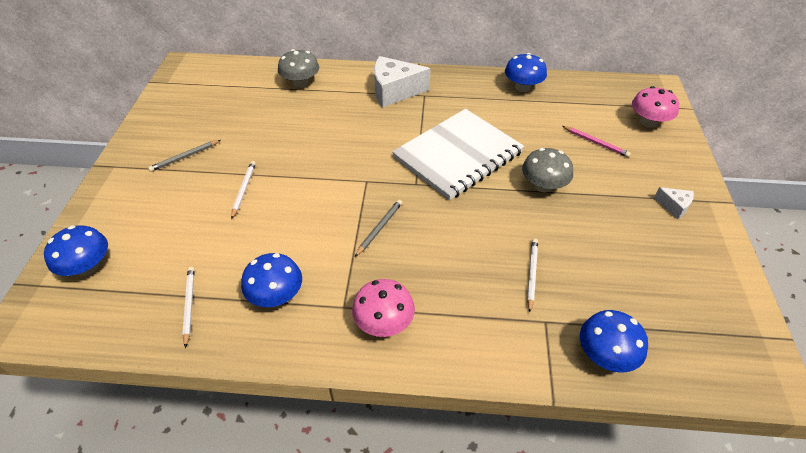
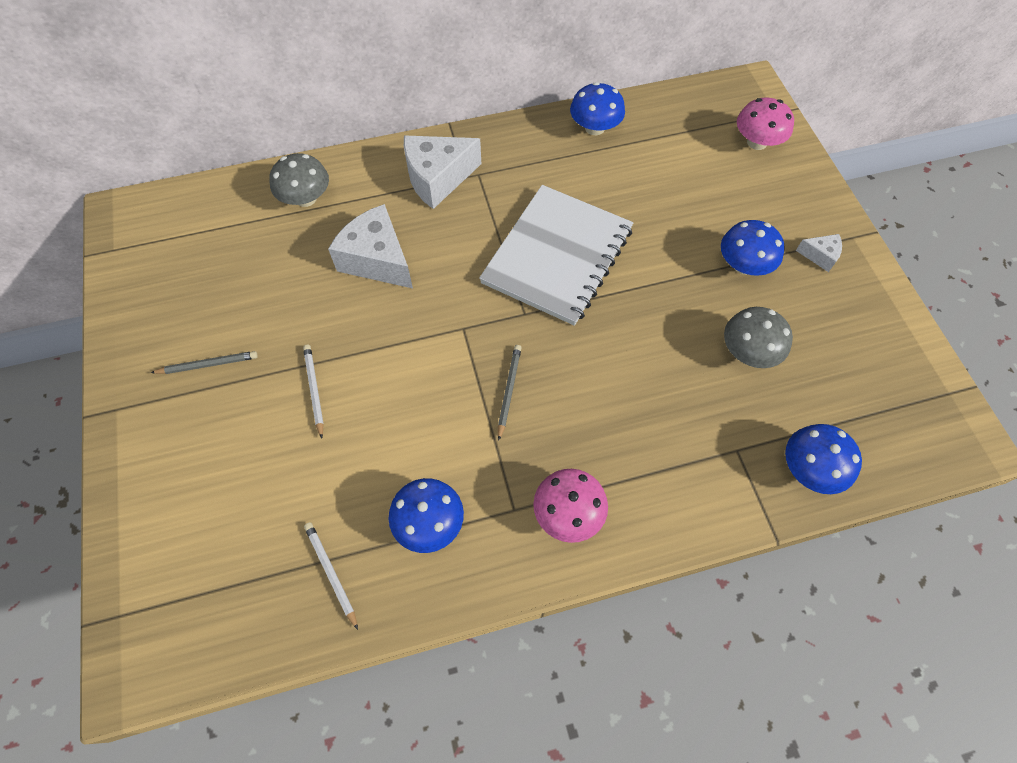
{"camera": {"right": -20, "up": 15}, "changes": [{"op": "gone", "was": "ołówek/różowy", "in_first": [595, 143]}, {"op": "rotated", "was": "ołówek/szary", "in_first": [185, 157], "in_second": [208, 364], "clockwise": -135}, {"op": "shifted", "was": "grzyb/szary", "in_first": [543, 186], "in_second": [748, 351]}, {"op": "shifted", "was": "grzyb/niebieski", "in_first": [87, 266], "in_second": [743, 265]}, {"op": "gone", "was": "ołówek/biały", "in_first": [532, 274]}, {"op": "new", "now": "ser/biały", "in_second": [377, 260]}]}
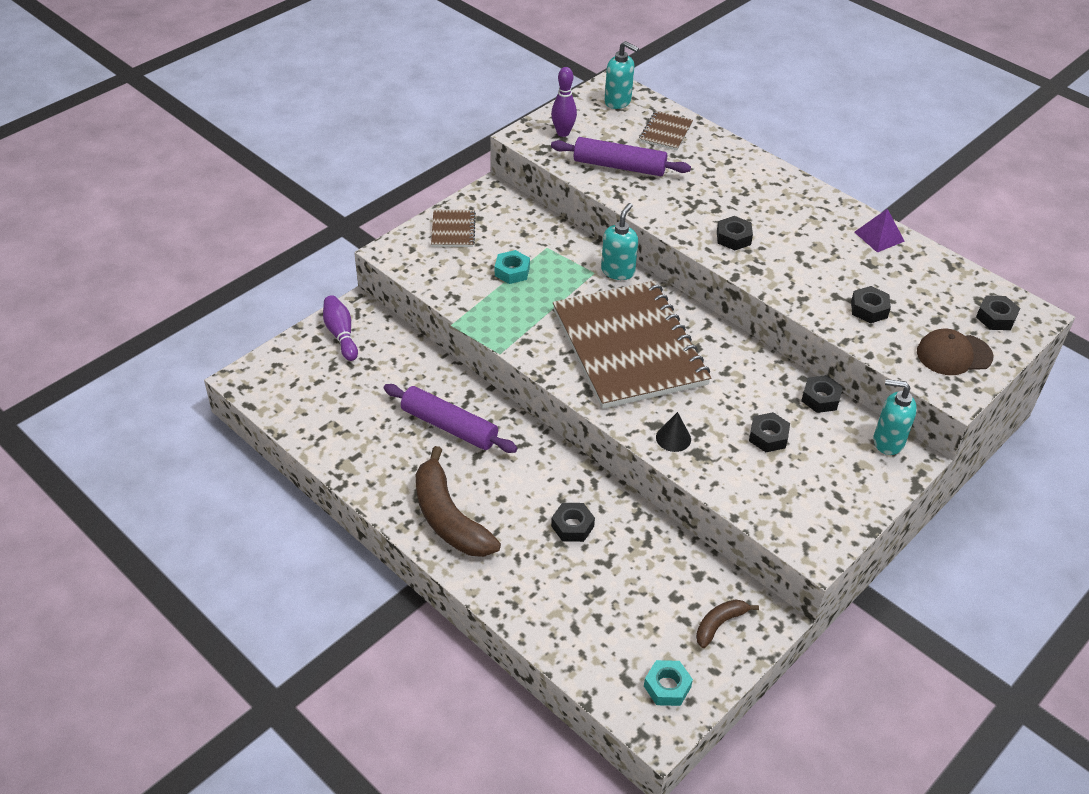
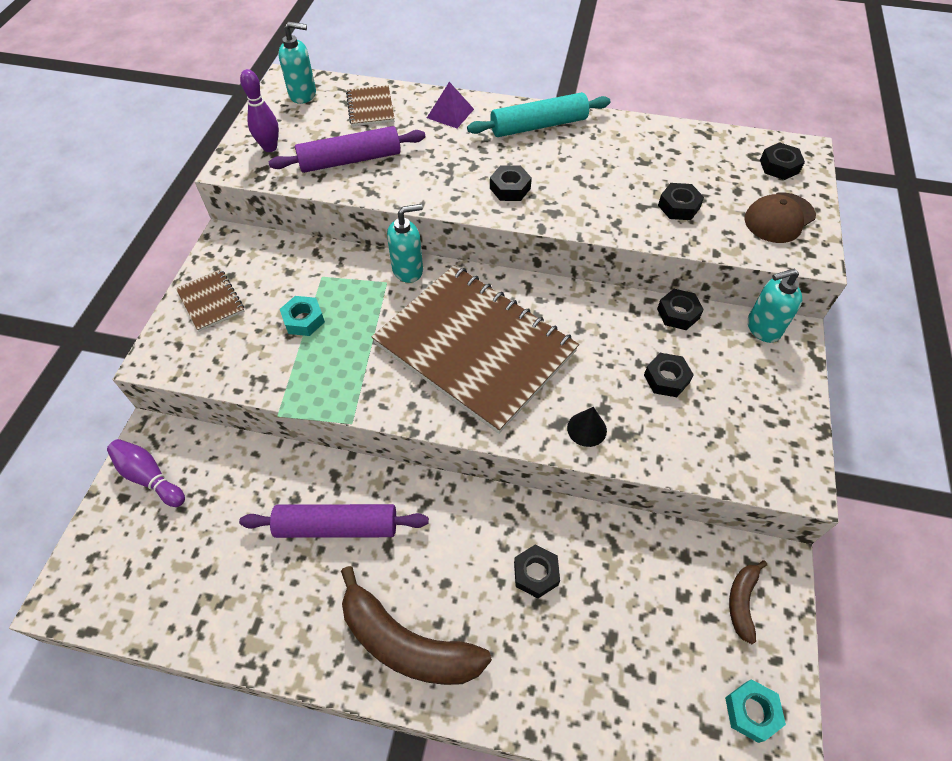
{"camera": {"right": -30, "up": 10}, "changes": [{"op": "rotated", "was": "dozownik mydła/turkusowy", "in_first": [618, 271], "in_second": [408, 270], "clockwise": 75}, {"op": "shifted", "was": "piramida/fioletowy", "in_first": [879, 236], "in_second": [450, 113]}, {"op": "new", "now": "wałek do ciasta/turkusowy", "in_second": [538, 125]}]}
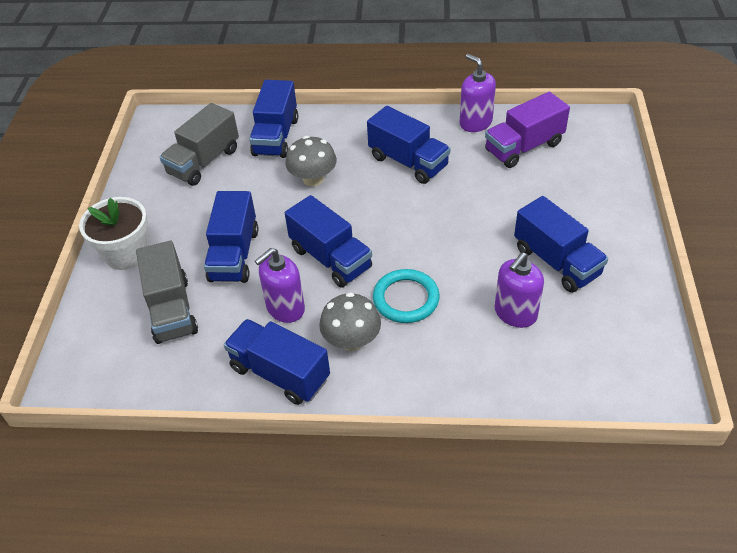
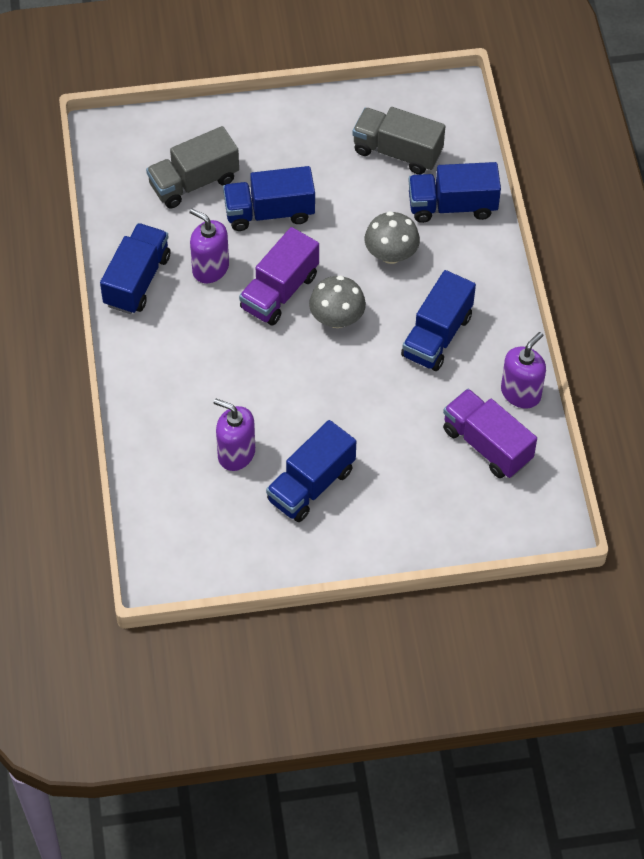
{"camera": {"right": 75, "up": 10}, "changes": [{"op": "repainted", "was": "ciężarówka/niebieski", "now": "ciężarówka/fioletowy", "in_first": [330, 258], "in_second": [279, 292]}, {"op": "gone", "was": "doniczka/biały", "in_first": [126, 254]}, {"op": "gone", "was": "pierścień/turkusowy", "in_first": [406, 299]}, {"op": "shifted", "was": "grzyb/szary", "in_first": [351, 340], "in_second": [337, 318]}]}
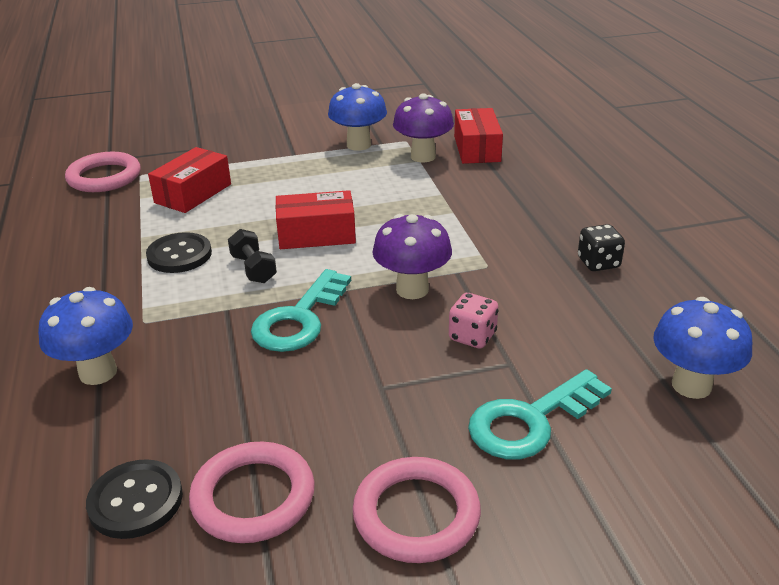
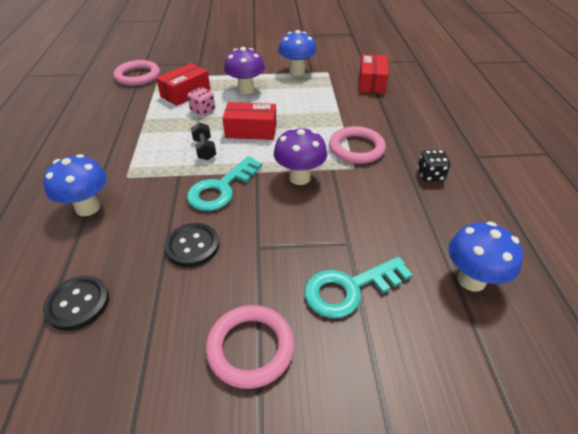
{"camera": {"right": 10, "up": 10}, "changes": [{"op": "shifted", "was": "grzyb/fioletowy", "in_first": [423, 156], "in_second": [246, 90]}, {"op": "shifted", "was": "guzik/czarny", "in_first": [179, 255], "in_second": [192, 246]}, {"op": "shifted", "was": "kostka do gry/różowy", "in_first": [472, 336], "in_second": [203, 110]}, {"op": "shifted", "was": "pierścień/różowy", "in_first": [253, 497], "in_second": [356, 148]}]}
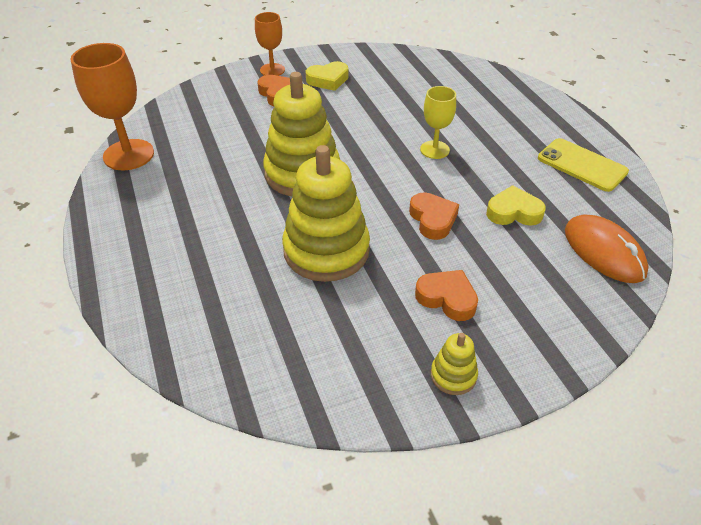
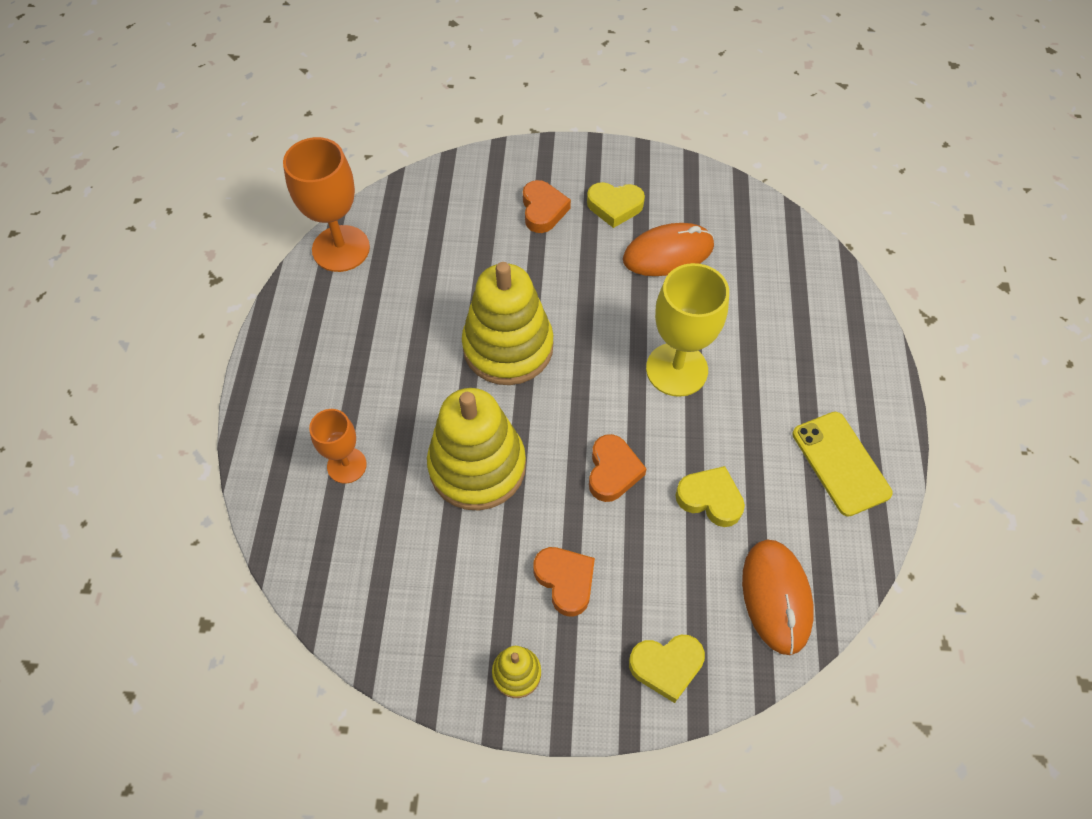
{"camera": {"right": 25, "up": 15}, "changes": [{"op": "shifted", "was": "kielich/pomarańczowy", "in_first": [272, 70], "in_second": [346, 465]}, {"op": "scaled", "was": "kielich/żółty", "in_first": [434, 150], "in_second": [676, 369], "ratio": 1.67}, {"op": "new", "now": "myszka/pomarańczowy", "in_second": [668, 253]}, {"op": "new", "now": "serce/żółty", "in_second": [666, 666]}]}
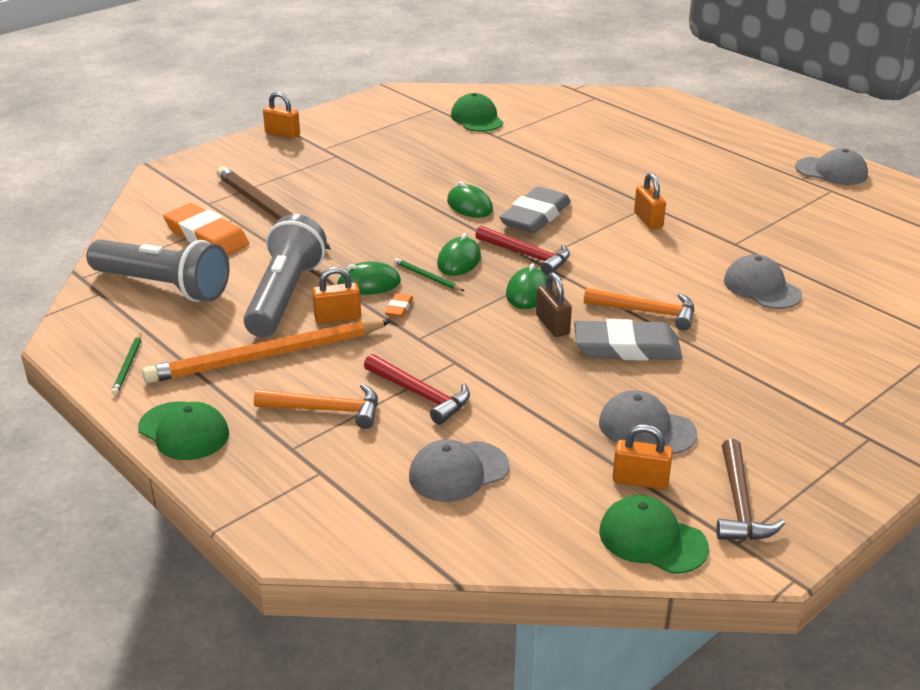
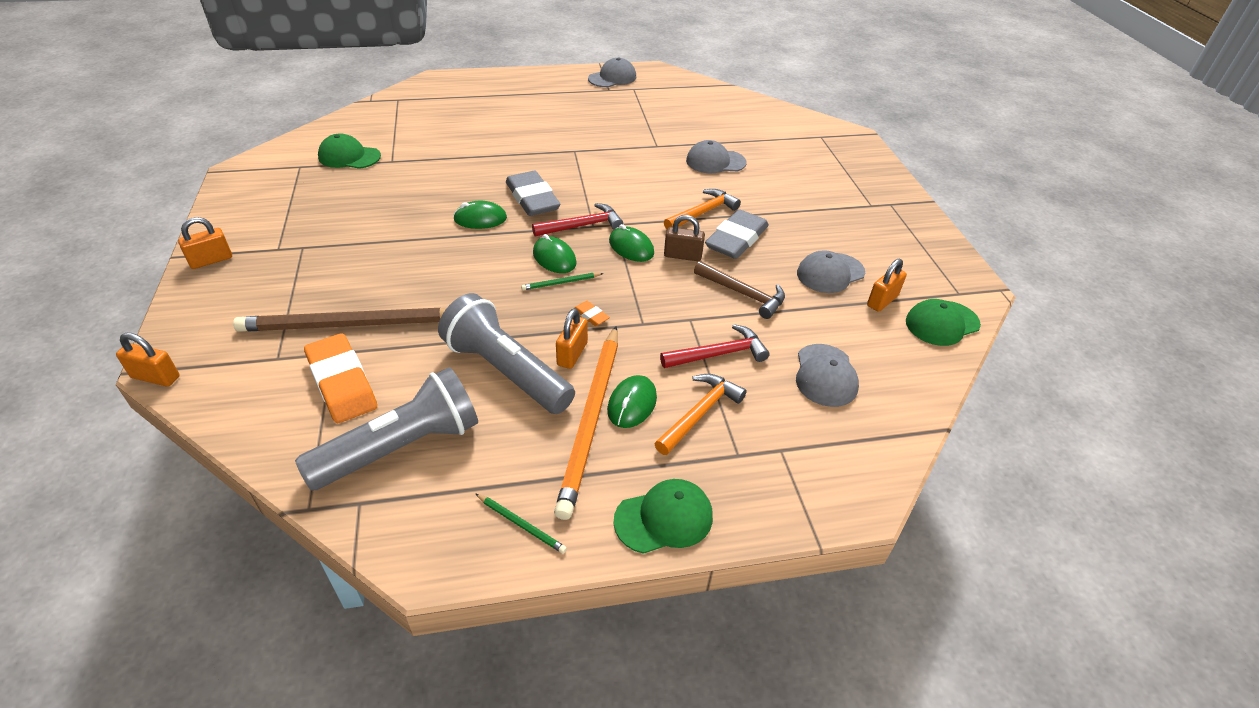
{"camera": {"right": -60, "up": 10}, "changes": [{"op": "shifted", "was": "kłódka/pomarańczowy", "in_first": [648, 220], "in_second": [156, 377]}, {"op": "rotated", "was": "gumka do mazania/pomarańczowy", "in_first": [206, 236], "in_second": [342, 382], "clockwise": 75}, {"op": "shifted", "was": "myszka/zielony", "in_first": [369, 283], "in_second": [632, 404]}, {"op": "shifted", "was": "młotek/brązowy", "in_first": [739, 504], "in_second": [743, 294]}]}
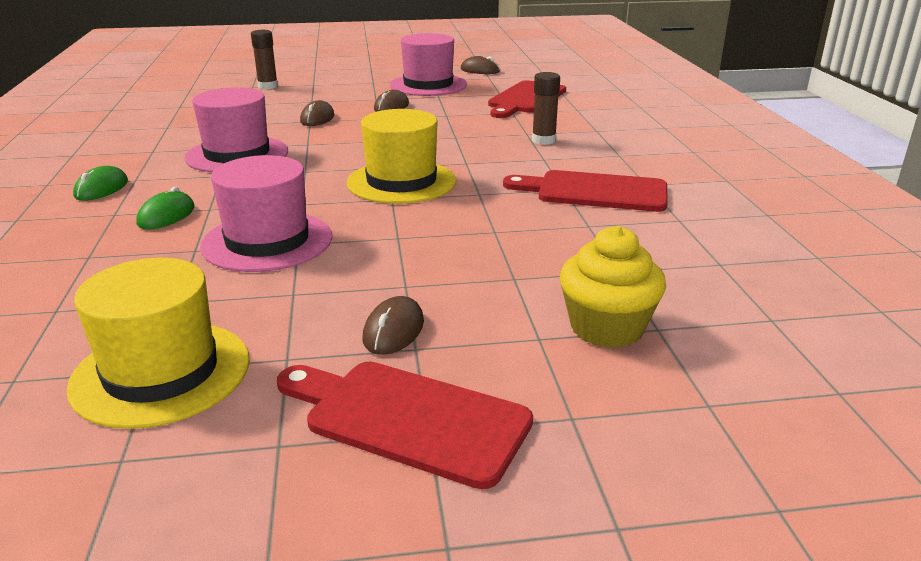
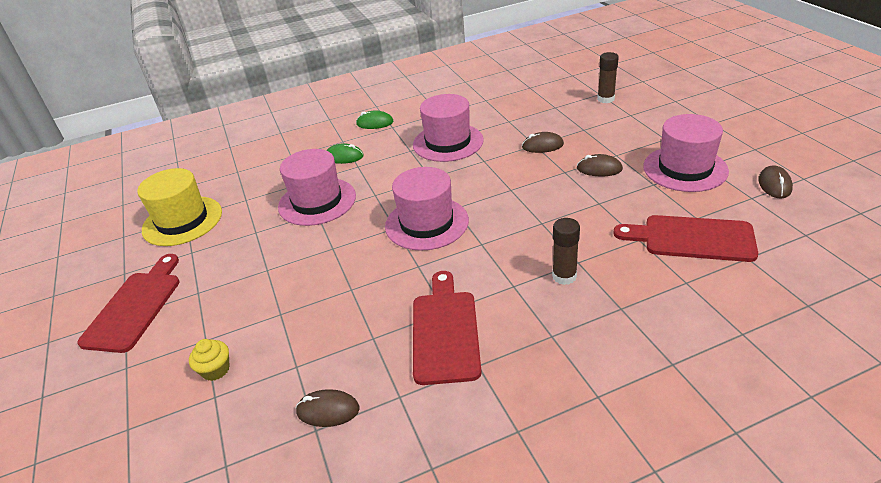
{"camera": {"right": 80, "up": 10}, "changes": [{"op": "repainted", "was": "kapelusz/żółty", "now": "kapelusz/różowy", "in_first": [401, 182], "in_second": [426, 223]}, {"op": "scaled", "was": "muffinka/żółty", "in_first": [606, 328], "in_second": [215, 370], "ratio": 0.57}, {"op": "shifted", "was": "myszka/brązowy", "in_first": [393, 331], "in_second": [328, 410]}]}
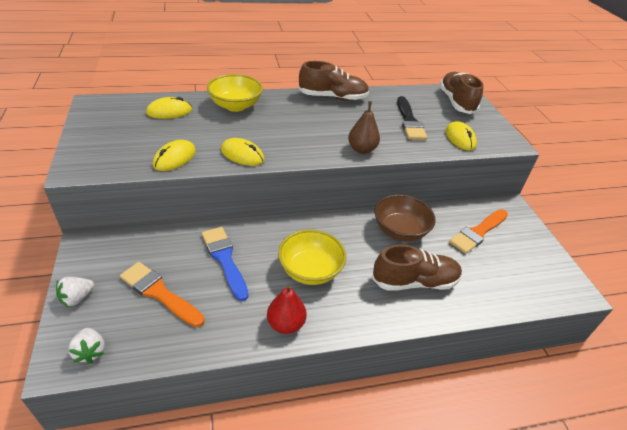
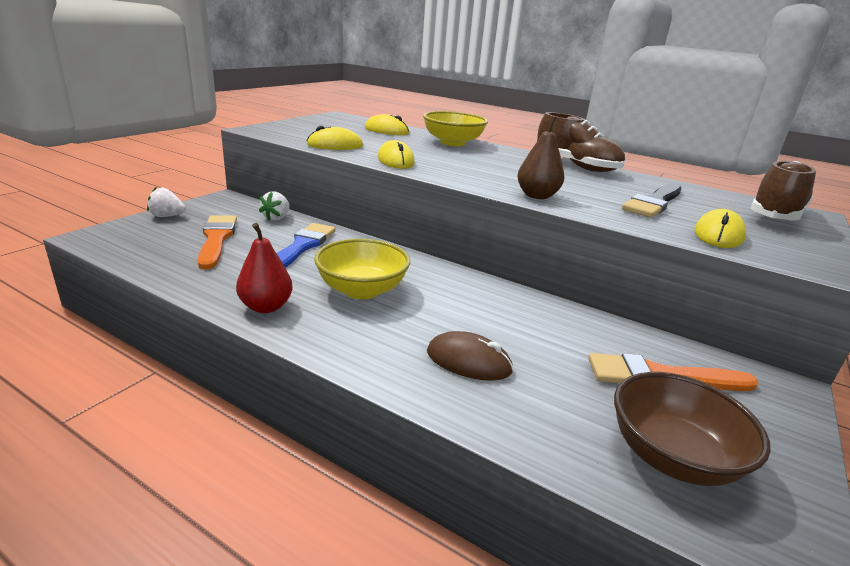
{"camera": {"right": 45, "up": -15}, "changes": [{"op": "shifted", "was": "miska/brązowy", "in_first": [400, 230], "in_second": [672, 456]}, {"op": "swapped", "was": "but/brązowy", "now": "myszka/brązowy", "in_first": [414, 282], "in_second": [468, 361]}, {"op": "shifted", "was": "truskawka/biały", "in_first": [90, 351], "in_second": [276, 218]}]}
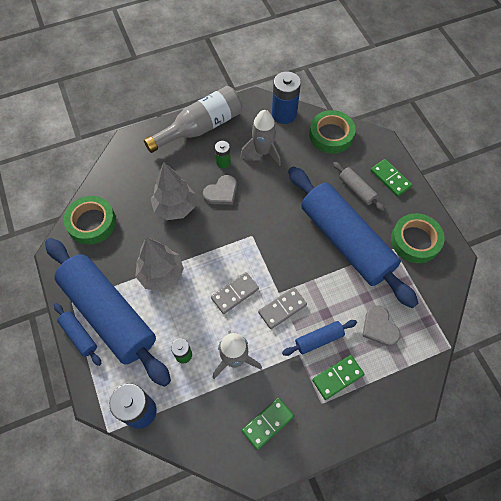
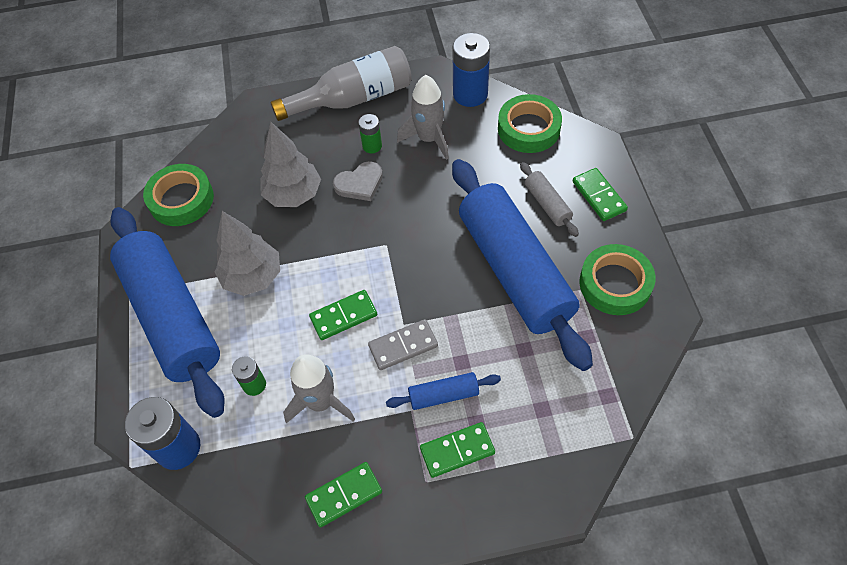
{"camera": {"right": 15, "up": -5}, "changes": [{"op": "repainted", "was": "kostka domina/szary", "now": "kostka domina/zielony", "in_first": [235, 294], "in_second": [343, 316]}, {"op": "gone", "was": "wałek do ciasta/niebieski", "in_first": [79, 335]}, {"op": "gone", "was": "serce/szary", "in_first": [379, 327]}]}
